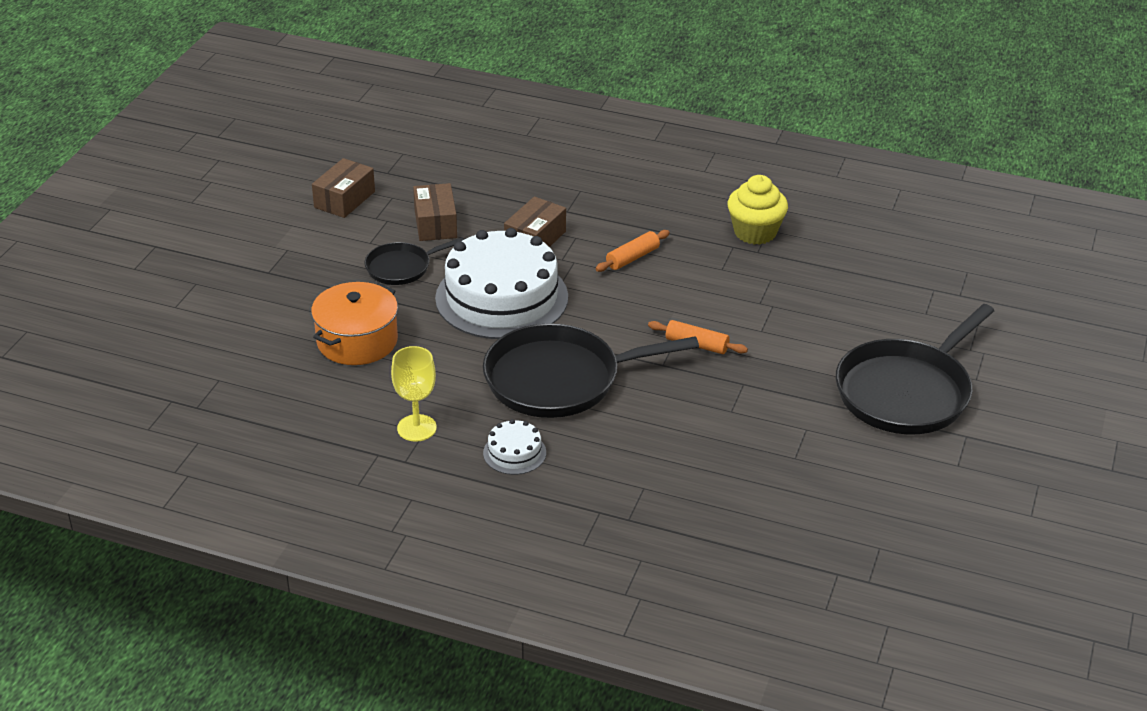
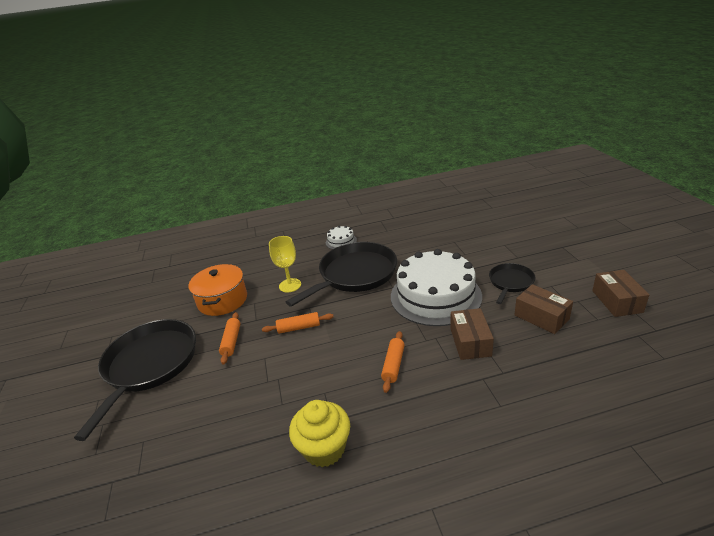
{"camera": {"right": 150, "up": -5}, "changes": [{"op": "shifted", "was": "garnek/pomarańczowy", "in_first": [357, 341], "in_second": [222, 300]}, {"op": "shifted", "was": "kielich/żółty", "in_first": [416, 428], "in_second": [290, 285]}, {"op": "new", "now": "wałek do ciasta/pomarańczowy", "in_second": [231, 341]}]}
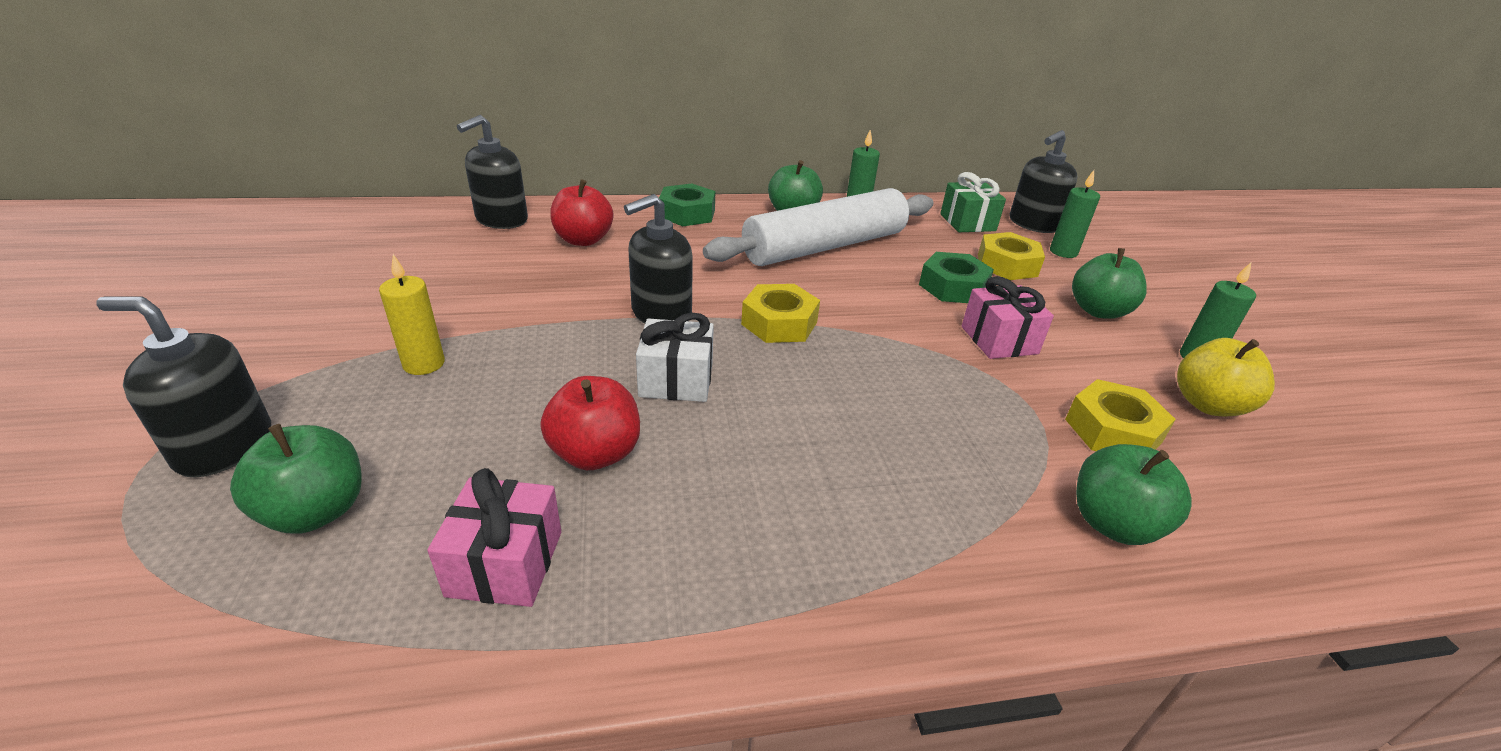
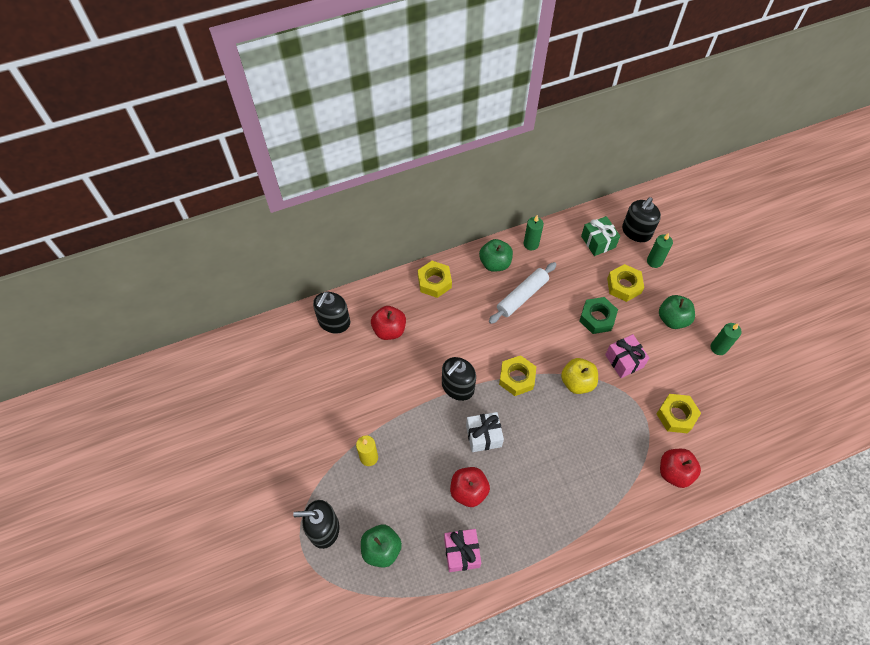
{"camera": {"right": -10, "up": 25}, "changes": [{"op": "repainted", "was": "nakrętka/zielony", "now": "nakrętka/żółty", "in_first": [687, 213], "in_second": [434, 282]}, {"op": "scaled", "was": "wałek do ciasta/biały", "in_first": [825, 246], "in_second": [522, 296], "ratio": 0.61}, {"op": "shifted", "was": "jabłko/żółty", "in_first": [1208, 405], "in_second": [577, 382]}, {"op": "repainted", "was": "jabłko/zielony", "now": "jabłko/czerwony", "in_first": [1113, 523], "in_second": [674, 472]}]}
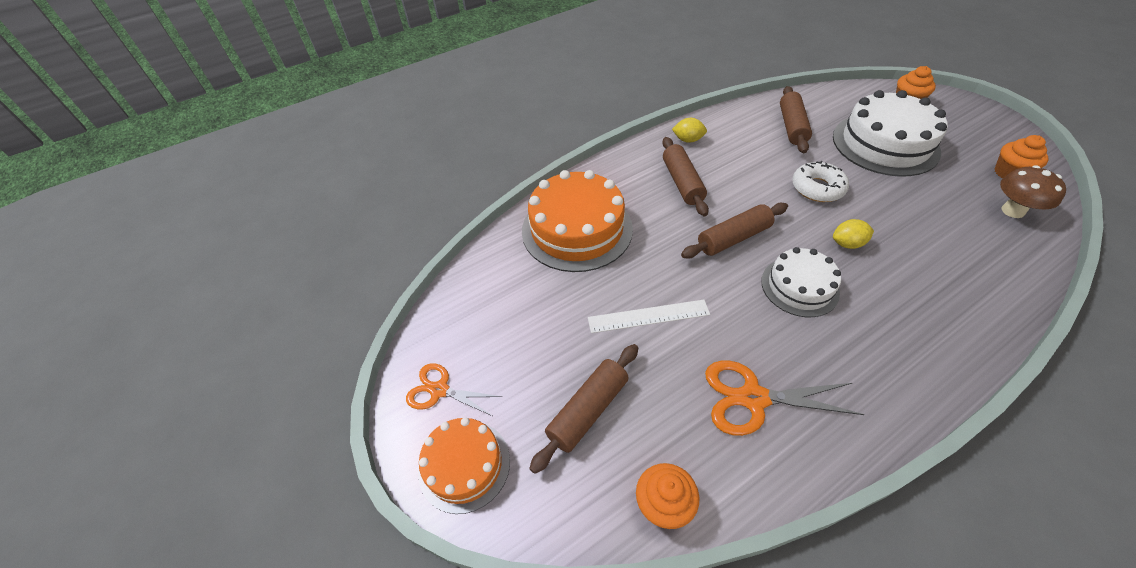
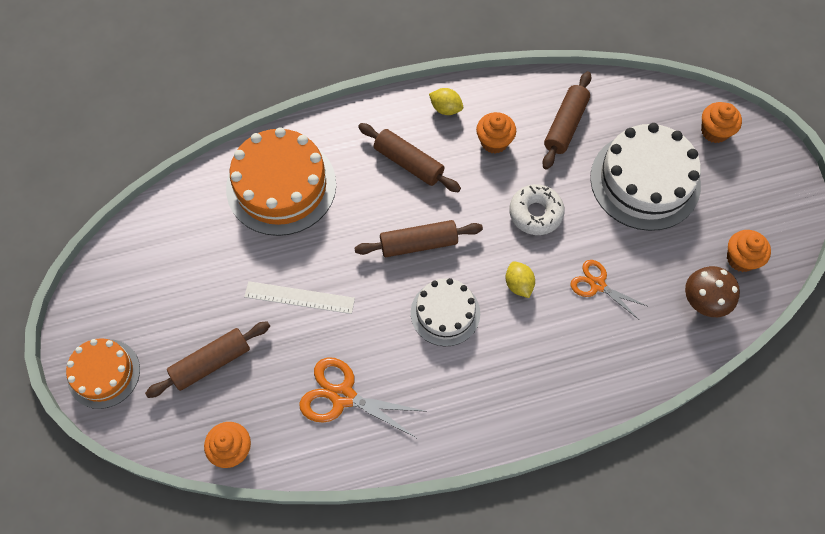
{"camera": {"right": 15, "up": 15}, "changes": [{"op": "rotated", "was": "wałek do ciasta/brązowy", "in_first": [682, 182], "in_second": [408, 163], "clockwise": -60}, {"op": "rotated", "was": "cytryna/żółty", "in_first": [847, 244], "in_second": [518, 284], "clockwise": 60}, {"op": "shifted", "was": "nożyczki/pomarańczowy", "in_first": [439, 390], "in_second": [597, 285]}, {"op": "new", "now": "muffinka/pomarańczowy", "in_second": [494, 142]}]}
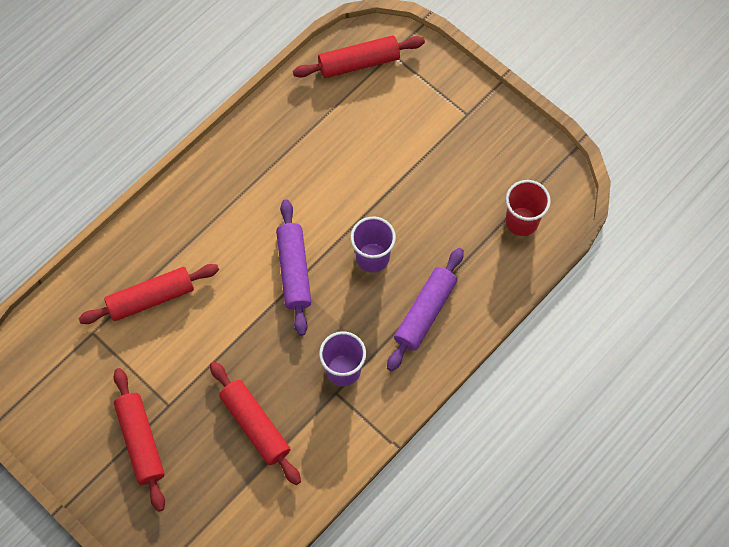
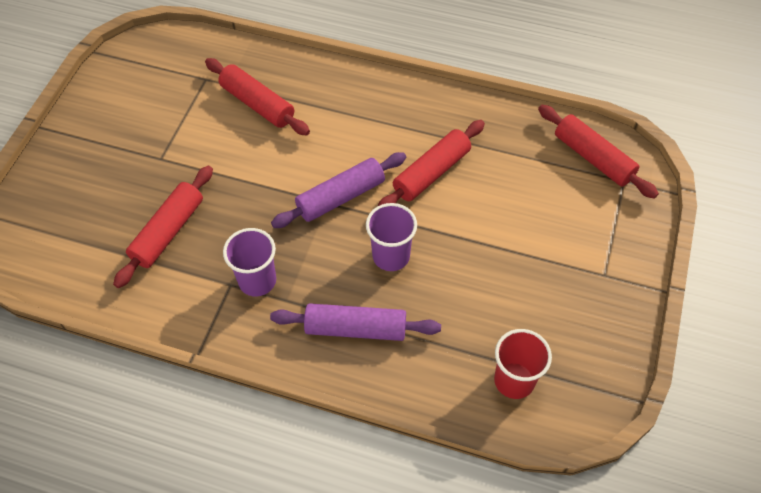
{"camera": {"right": 65, "up": -10}, "changes": [{"op": "shifted", "was": "wałek do ciasta/czerwony", "in_first": [141, 441], "in_second": [431, 173]}]}
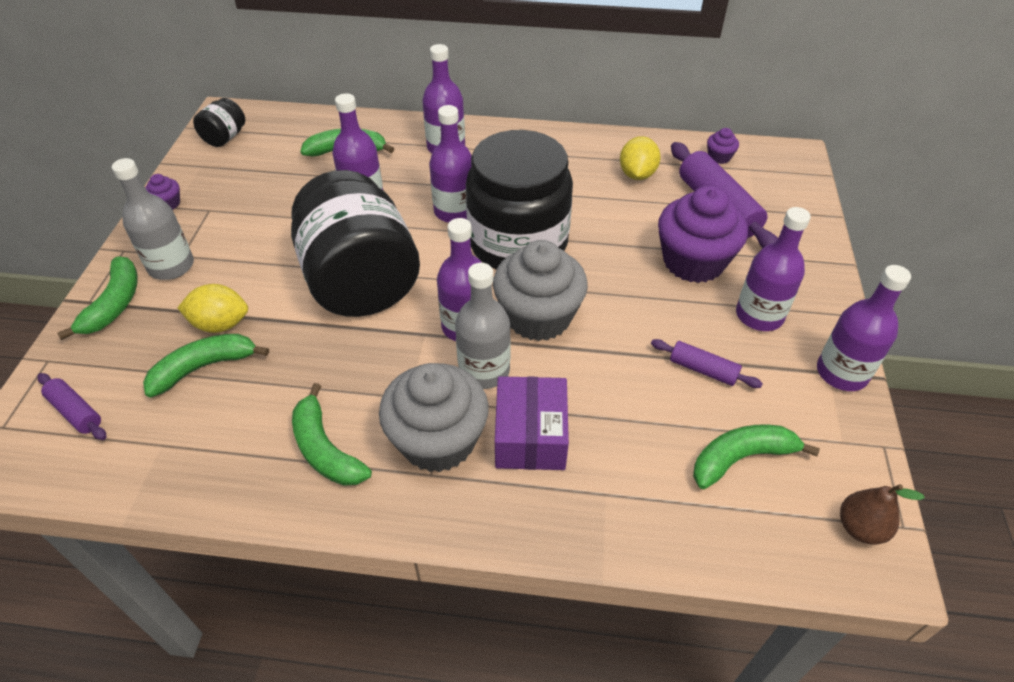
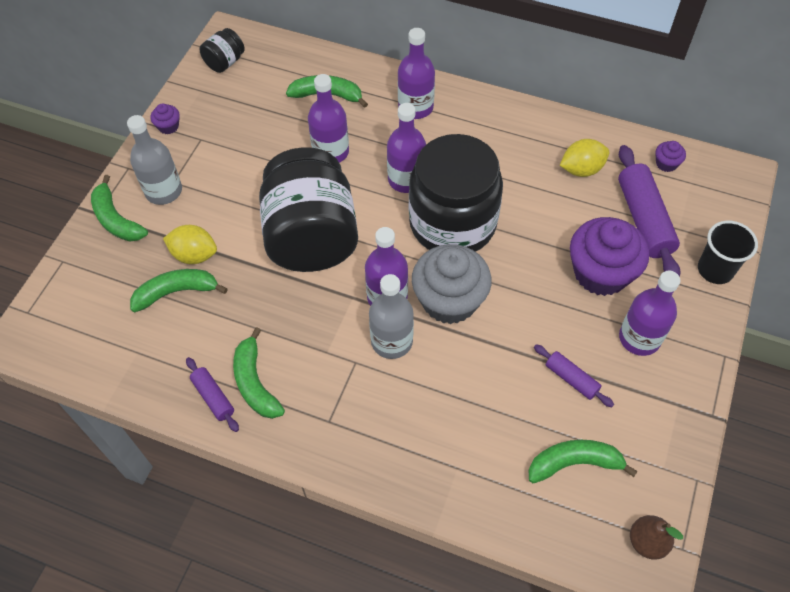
{"camera": {"right": 15, "up": 10}, "changes": [{"op": "rotated", "was": "cytryna/żółty", "in_first": [637, 174], "in_second": [581, 169], "clockwise": 45}, {"op": "rotated", "was": "banan/zielony", "in_first": [114, 304], "in_second": [116, 219], "clockwise": 120}, {"op": "gone", "was": "butelka/fioletowy", "in_first": [841, 373]}, {"op": "gone", "was": "muffinka/szary", "in_first": [438, 440]}, {"op": "shifted", "was": "wałek do ciasta/fioletowy", "in_first": [76, 412], "in_second": [213, 397]}, {"op": "gone", "was": "pudełko/fioletowy", "in_first": [530, 436]}, {"op": "new", "now": "szklanka/czarny", "in_second": [715, 270]}]}
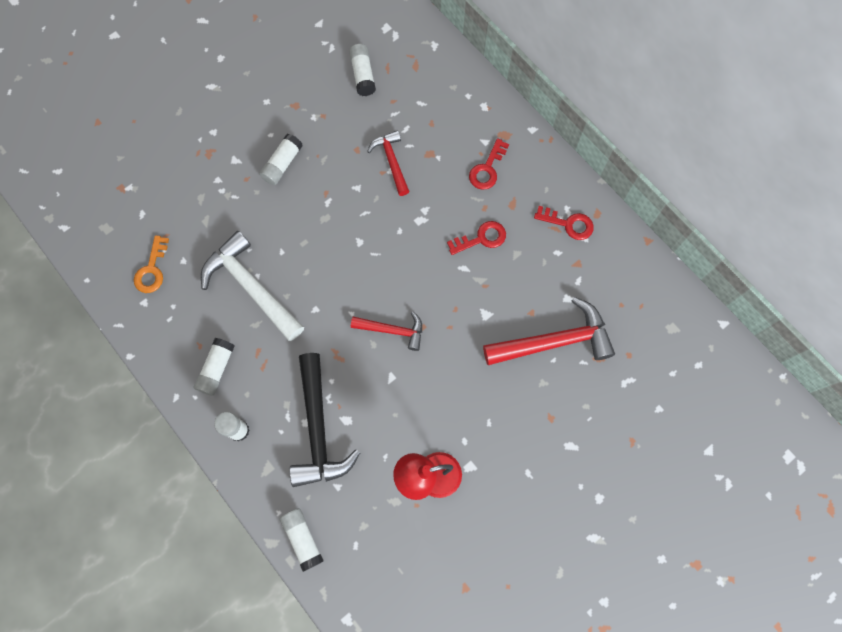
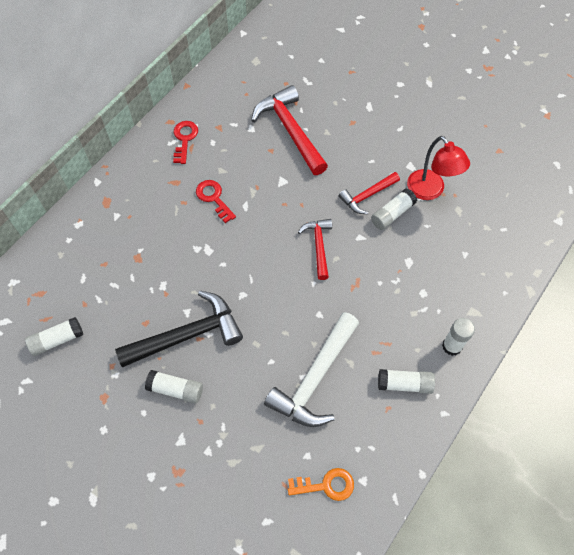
{"camera": {"right": -105, "up": -10}, "changes": [{"op": "shifted", "was": "młotek/czerwony", "in_first": [391, 161], "in_second": [367, 196]}, {"op": "gone", "was": "klucz/czerwony", "in_first": [487, 169]}, {"op": "shifted", "was": "młotek/czarny", "in_first": [318, 430], "in_second": [188, 335]}, {"op": "shifted", "was": "klej w sztyfcie/biały", "in_first": [303, 539], "in_second": [392, 214]}]}
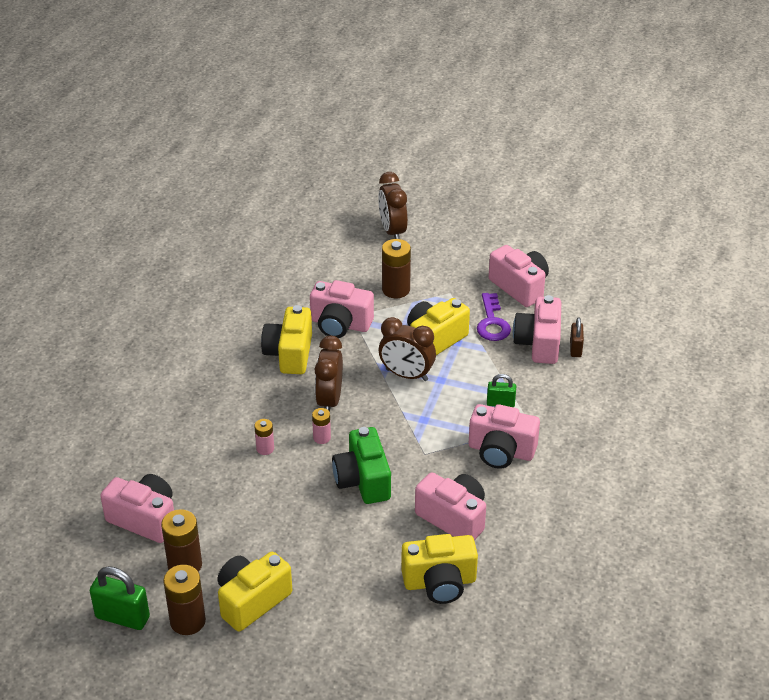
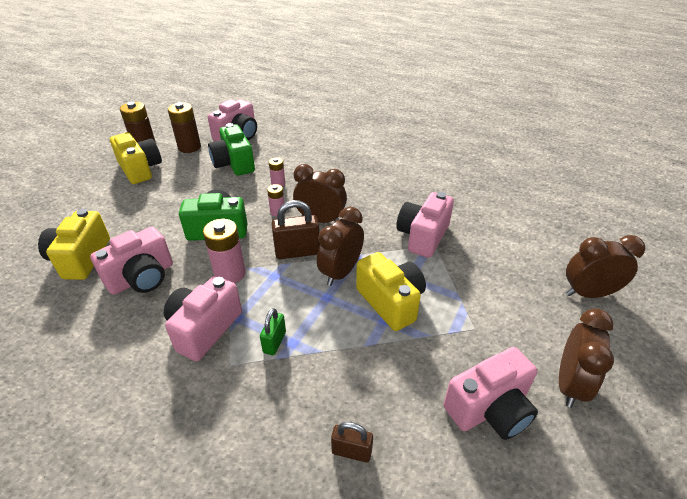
{"camera": {"right": 100, "up": 0}, "changes": [{"op": "gone", "was": "bateria/brązowy", "in_first": [396, 289]}, {"op": "gone", "was": "klucz/fioletowy", "in_first": [492, 323]}, {"op": "gone", "was": "aparat fotograficzny/różowy", "in_first": [538, 343]}, {"op": "gone", "was": "aparat fotograficzny/żółty", "in_first": [289, 354]}, {"op": "gone", "was": "kłódka/zielony", "in_first": [122, 617]}, {"op": "new", "now": "aparat fotograficzny/zielony", "in_second": [234, 164]}, {"op": "new", "now": "kłódka/brązowy", "in_second": [297, 252]}, {"op": "new", "now": "bateria/różowy", "in_second": [230, 273]}, {"op": "new", "now": "budzik/brązowy", "in_second": [569, 384]}]}
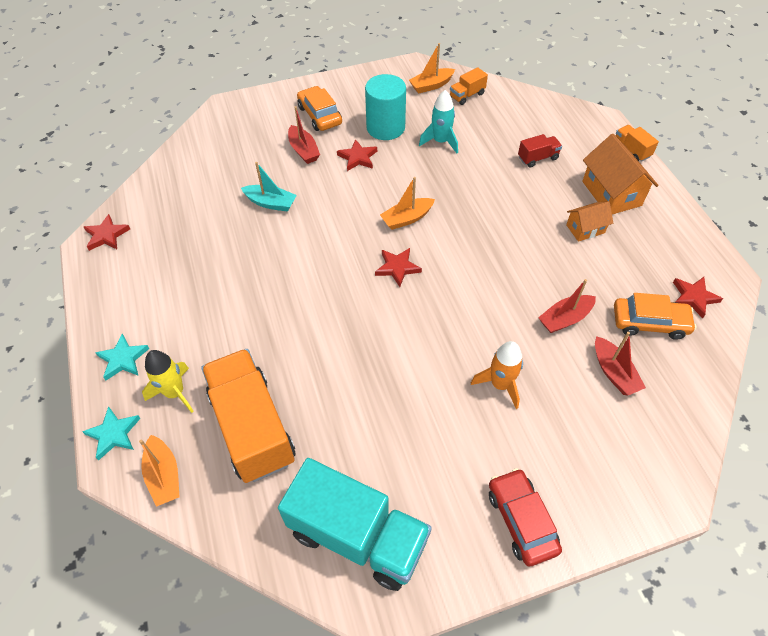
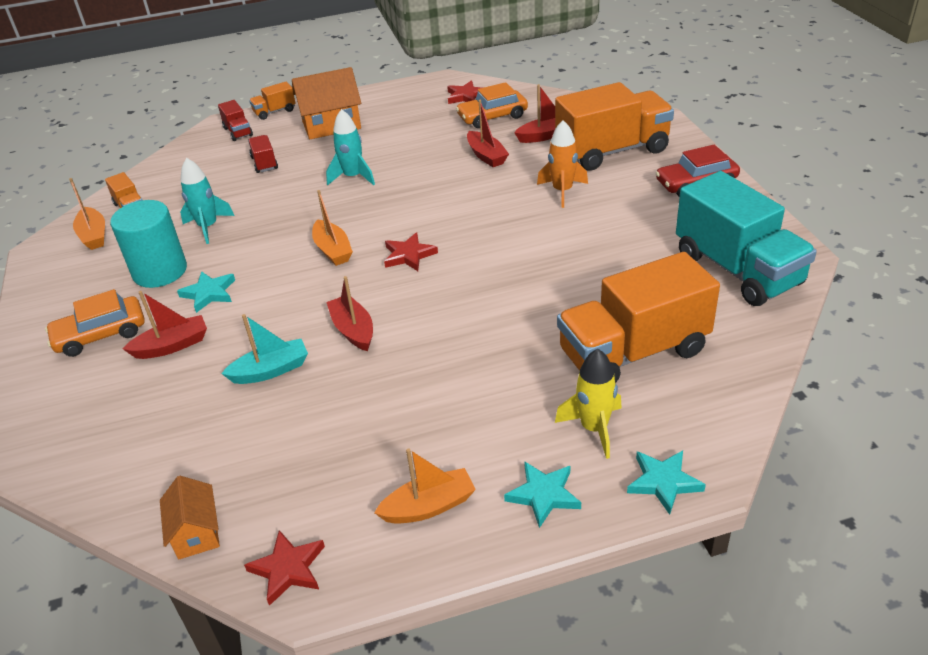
{"camera": {"right": -85, "up": -15}, "changes": [{"op": "repainted", "was": "gwiazda/czerwony", "now": "gwiazda/turkusowy", "in_first": [358, 157], "in_second": [209, 293]}, {"op": "rotated", "was": "łódka/turkusowy", "in_first": [271, 203], "in_second": [271, 370], "clockwise": 45}, {"op": "shifted", "was": "domek/pomarańczowy", "in_first": [585, 229], "in_second": [196, 532]}, {"op": "rotated", "was": "samochód/pomarańczowy", "in_first": [649, 323], "in_second": [492, 117], "clockwise": -120}, {"op": "shifted", "was": "łódka/pomarańczowy", "in_first": [164, 475], "in_second": [429, 506]}, {"op": "rotated", "was": "ciężarówka/turkusowy", "in_first": [358, 535], "in_second": [737, 270], "clockwise": 120}, {"op": "new", "now": "ciężarówka/pomarańczowy", "in_second": [612, 151]}, {"op": "new", "now": "ciężarówka/czerwony", "in_second": [238, 132]}, {"op": "new", "now": "rakieta/turkusowy", "in_second": [353, 177]}, {"op": "new", "now": "łódka/czerwony", "in_second": [353, 330]}]}
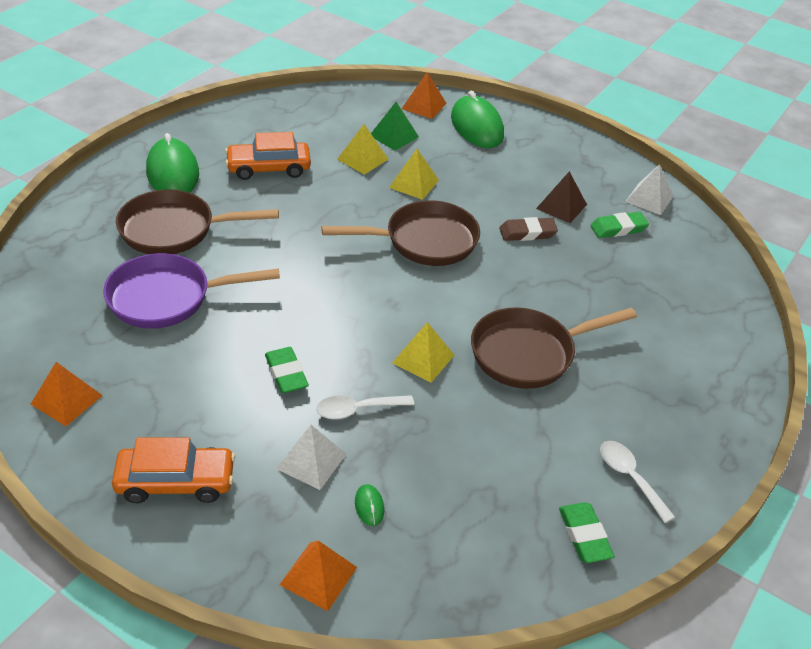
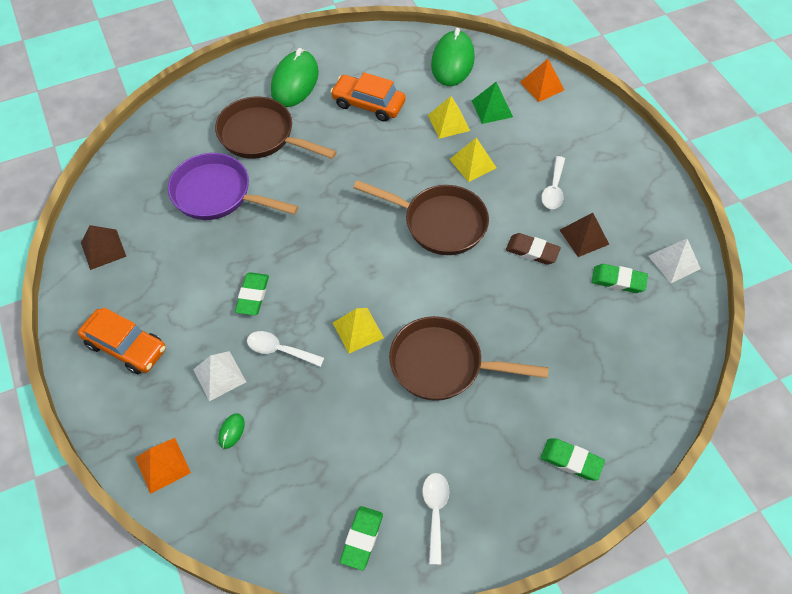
{"camera": {"right": 35, "up": 15}, "changes": [{"op": "shifted", "was": "myszka/zielony", "in_first": [477, 127], "in_second": [452, 62]}, {"op": "repainted", "was": "piramida/pomarańczowy", "now": "piramida/brązowy", "in_first": [66, 399], "in_second": [103, 249]}, {"op": "new", "now": "łyżka/biały", "in_second": [553, 189]}, {"op": "new", "now": "gumka do mazania/zielony", "in_second": [571, 460]}]}
